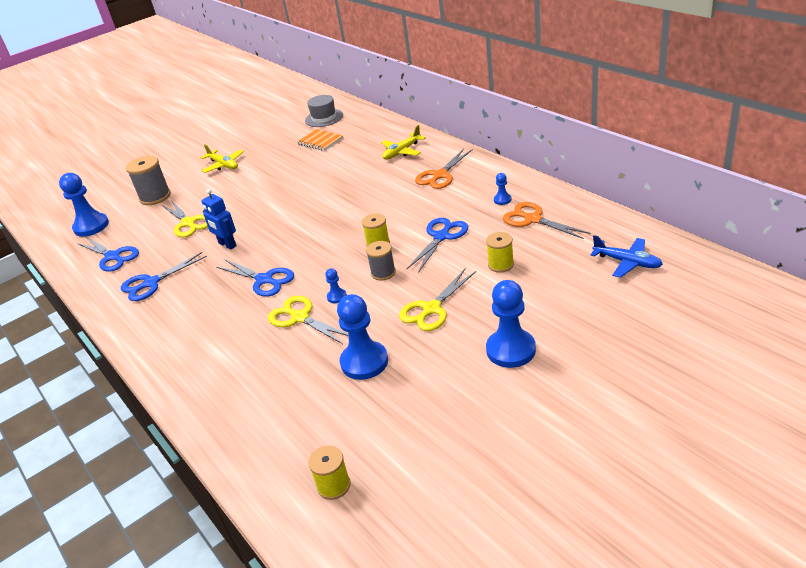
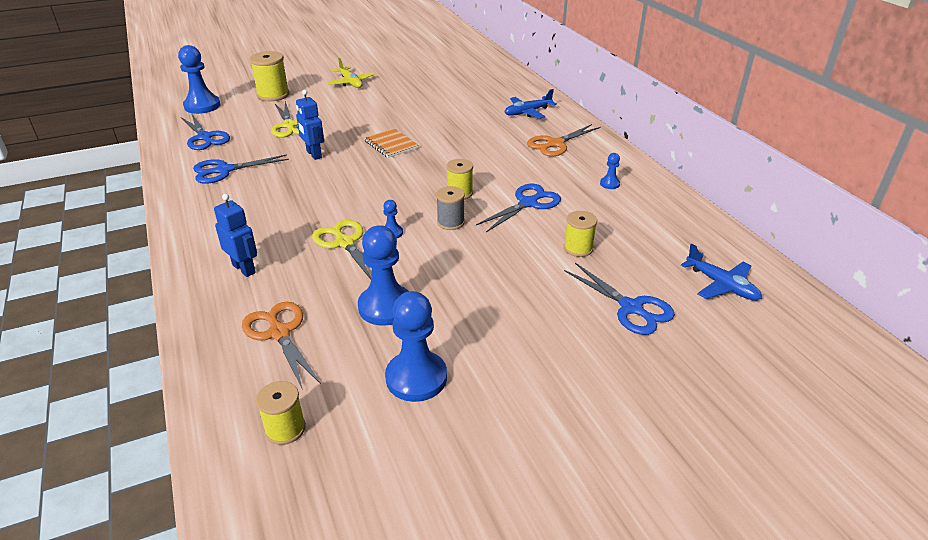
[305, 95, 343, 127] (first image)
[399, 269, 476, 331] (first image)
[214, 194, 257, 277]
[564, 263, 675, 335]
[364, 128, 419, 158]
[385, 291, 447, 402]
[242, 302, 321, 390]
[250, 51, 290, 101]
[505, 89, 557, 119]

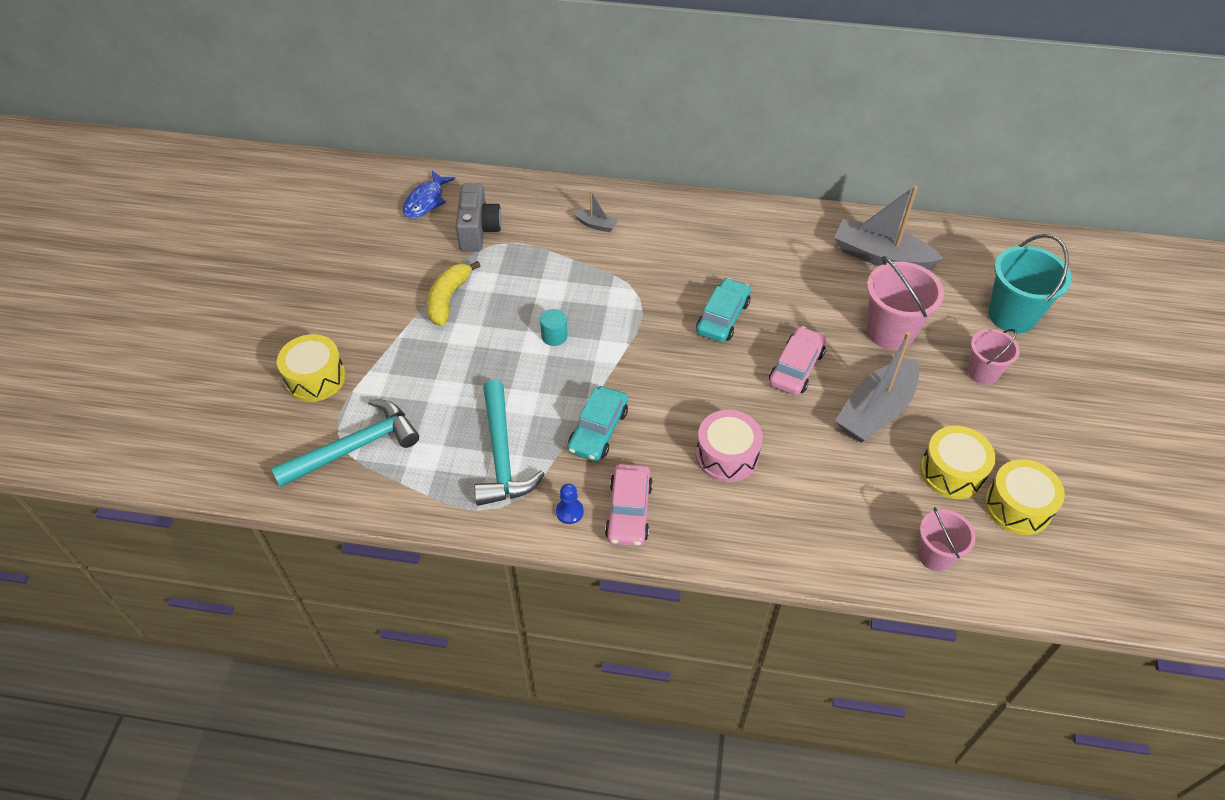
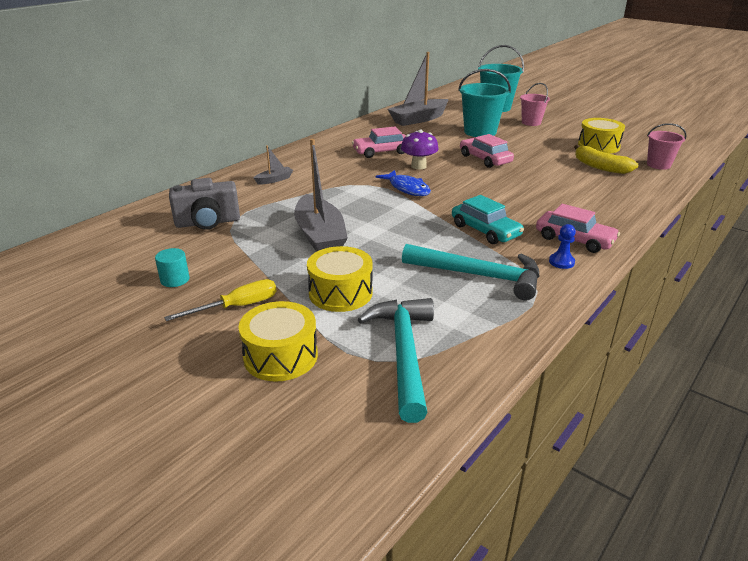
[696, 410, 763, 482] (first image)
[164, 279, 276, 321]
[352, 127, 406, 158]
[376, 170, 431, 196]
[574, 145, 638, 174]
[155, 248, 189, 287]
[294, 139, 348, 252]
[307, 246, 373, 312]
[401, 130, 439, 170]
[458, 69, 511, 137]
[169, 178, 240, 229]

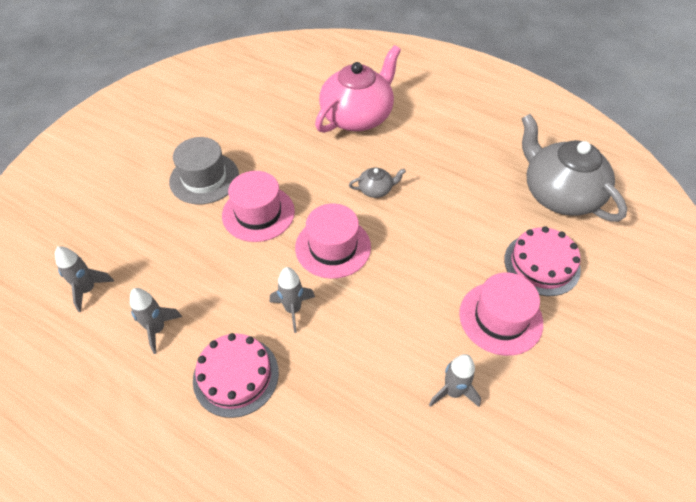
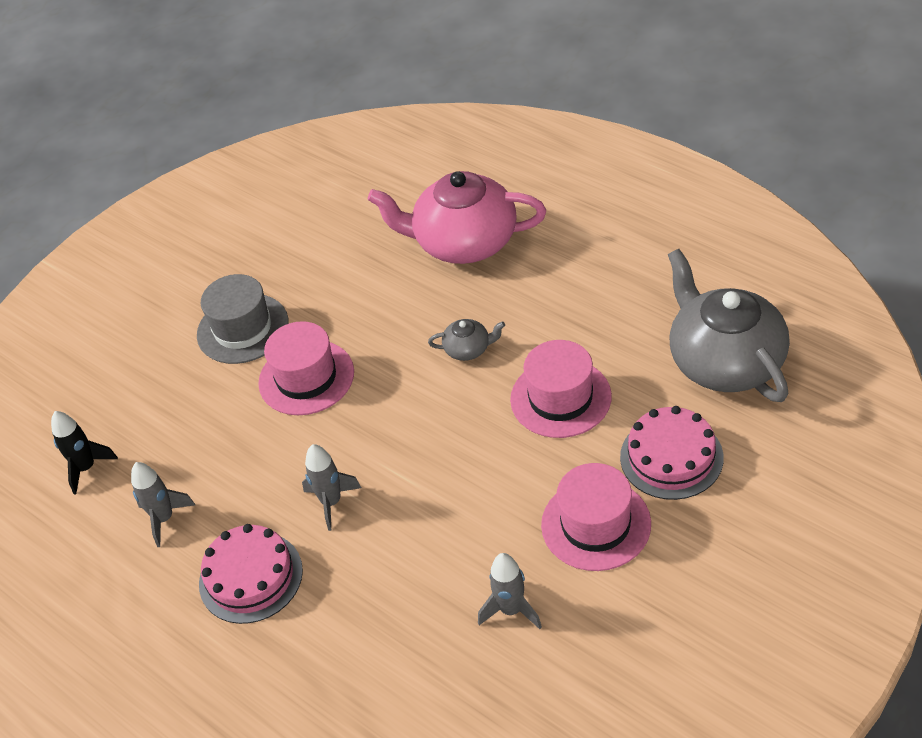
[510, 340, 612, 438]
[51, 411, 118, 494]
[367, 171, 546, 264]

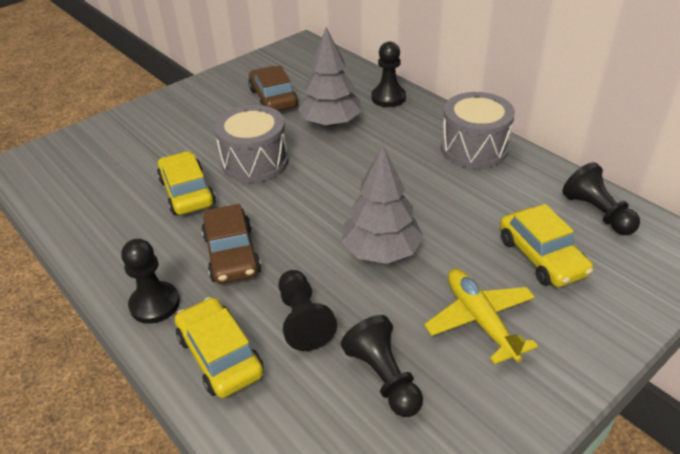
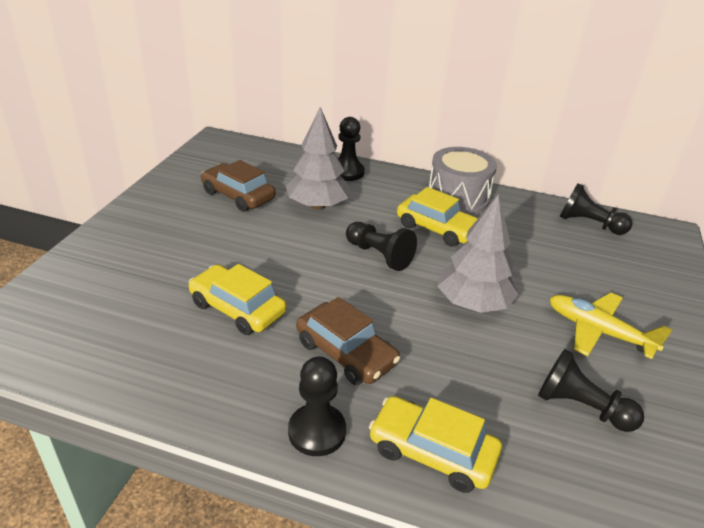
[214, 105, 289, 182] (first image)
[346, 222, 417, 271]
[397, 187, 478, 247]

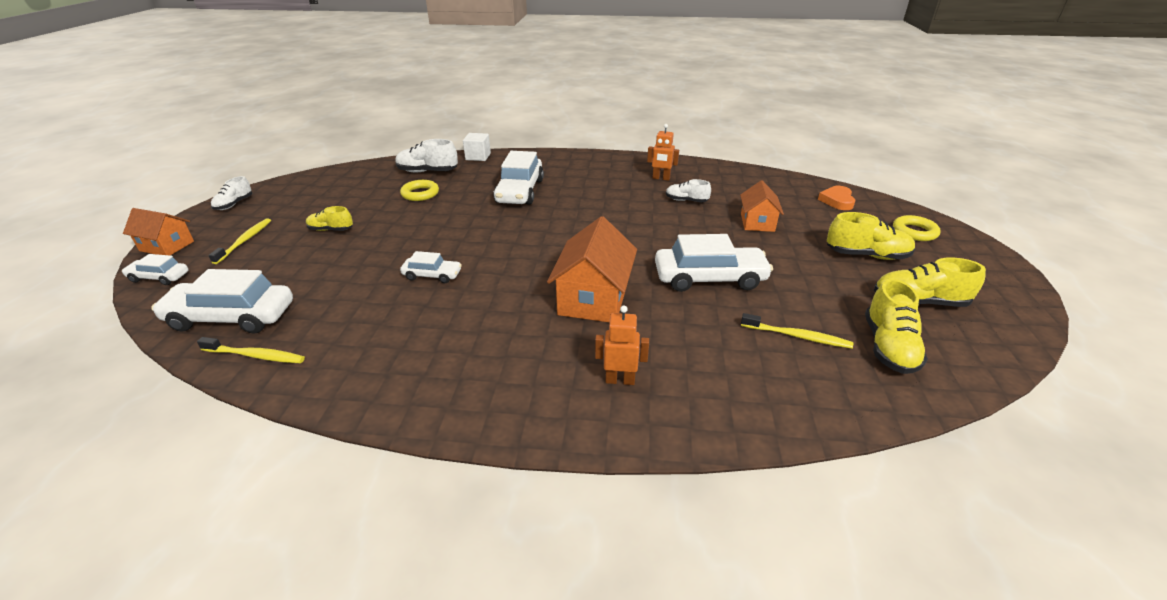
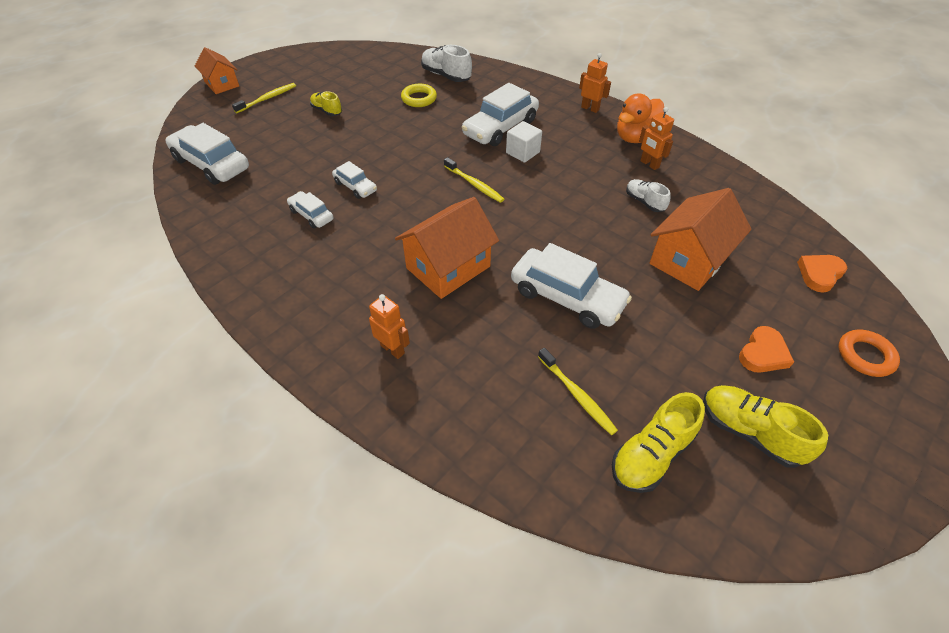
[211, 176, 252, 210] (first image)
[579, 53, 611, 113]
[617, 94, 664, 143]
[287, 191, 333, 229]
[444, 157, 504, 203]
[506, 121, 542, 163]
[739, 326, 794, 373]
[839, 330, 900, 377]
[649, 188, 752, 291]

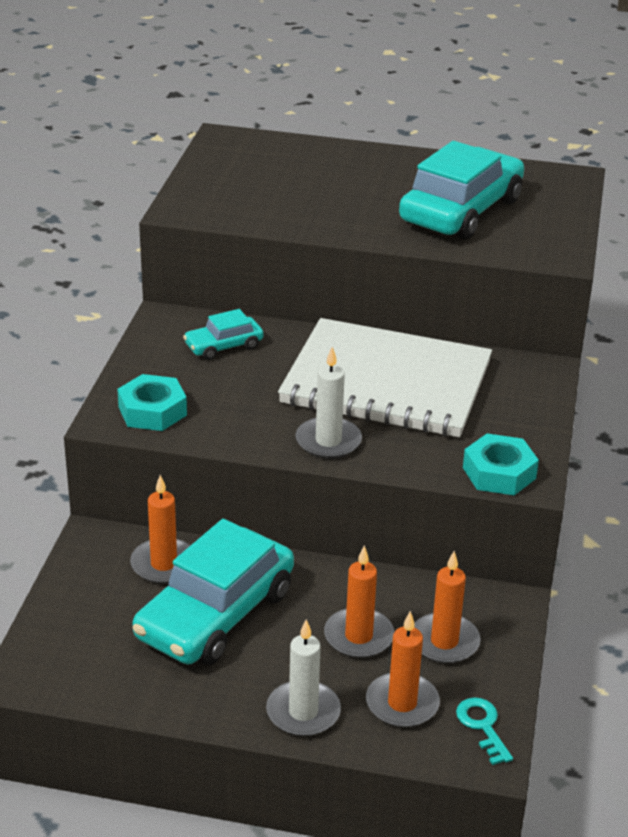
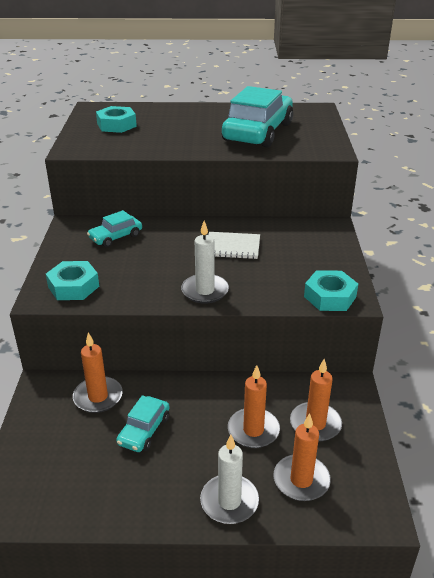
[456, 697, 513, 765] (first image)
[96, 106, 137, 133]
[116, 395, 170, 452]
[209, 232, 260, 259]

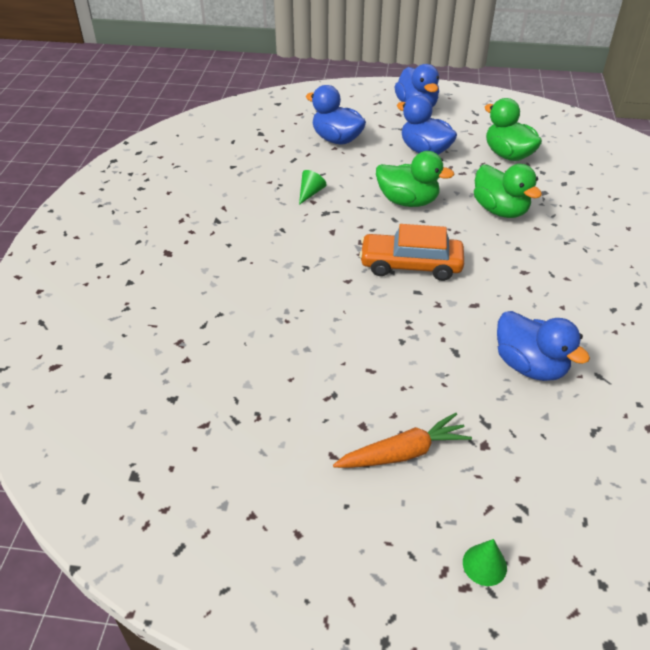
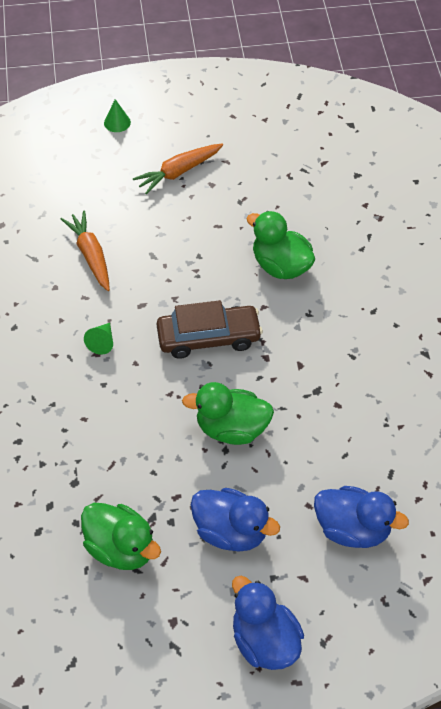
[84, 323, 113, 355]
[246, 211, 315, 279]
[61, 211, 110, 291]
[157, 300, 263, 359]

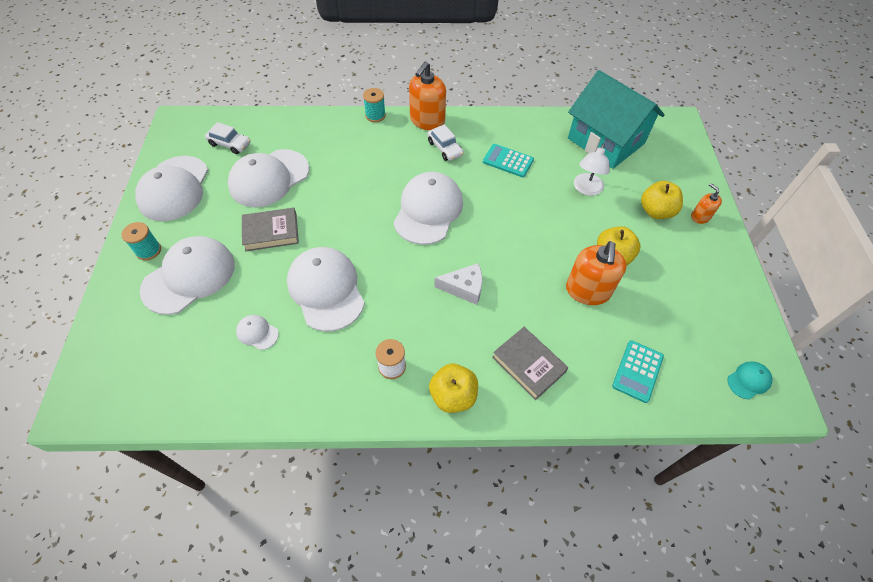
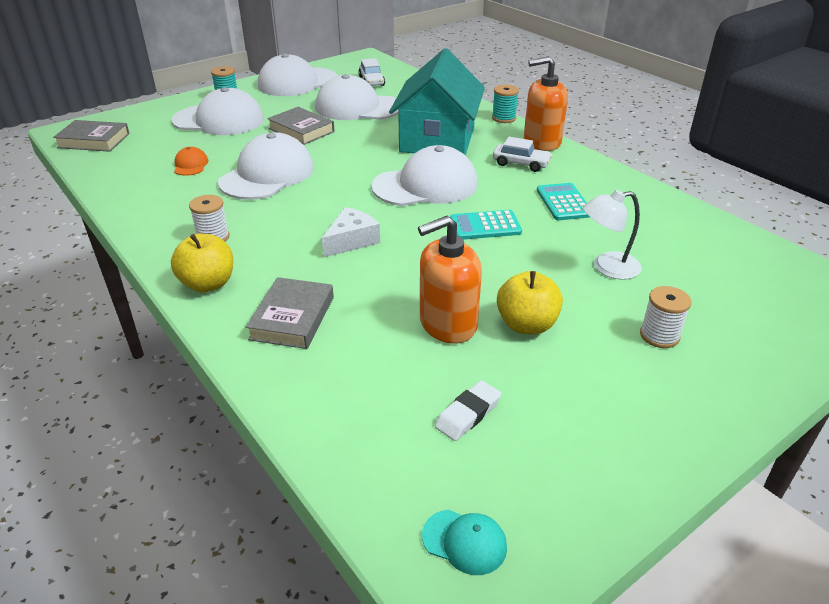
[691, 183, 722, 224] (first image)
[53, 120, 130, 152]
[435, 380, 502, 441]
[389, 48, 485, 156]
[450, 210, 522, 240]
[640, 286, 691, 348]
[174, 147, 208, 176]
[493, 137, 552, 172]
[322, 207, 380, 257]

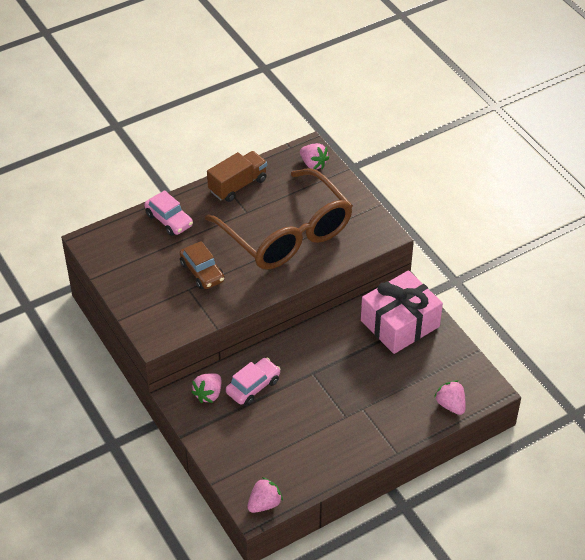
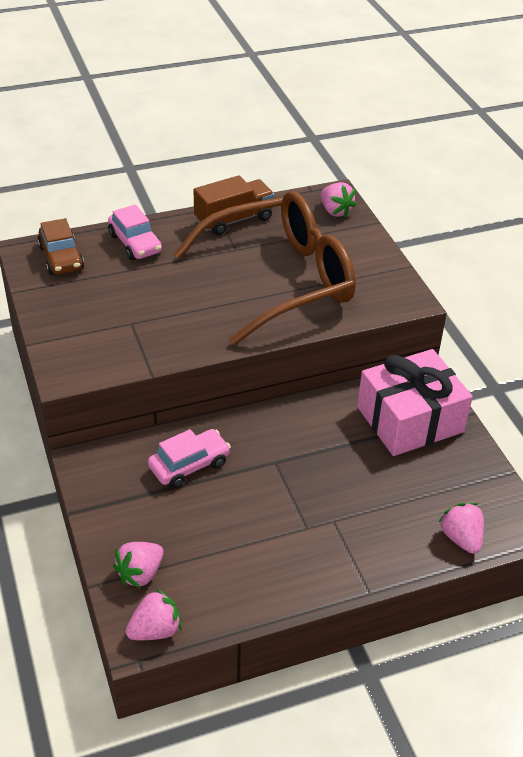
[37, 218, 84, 275]
[113, 542, 164, 589]
[174, 191, 356, 346]

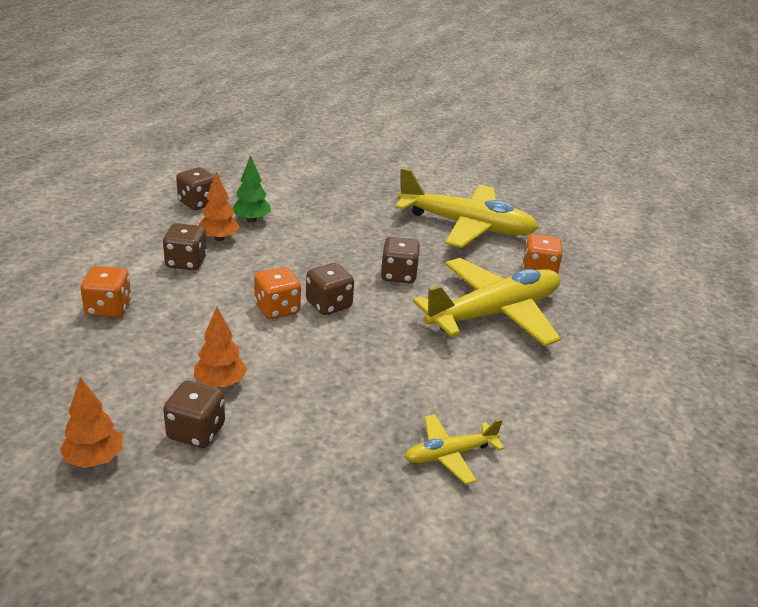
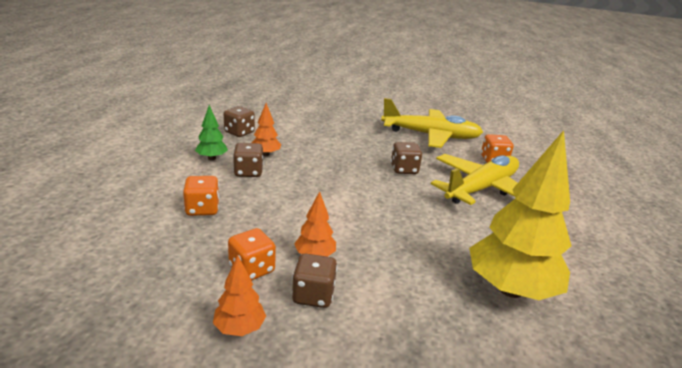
[306, 263, 354, 315] (first image)
[195, 105, 228, 160]
[228, 228, 276, 281]
[469, 130, 571, 300]

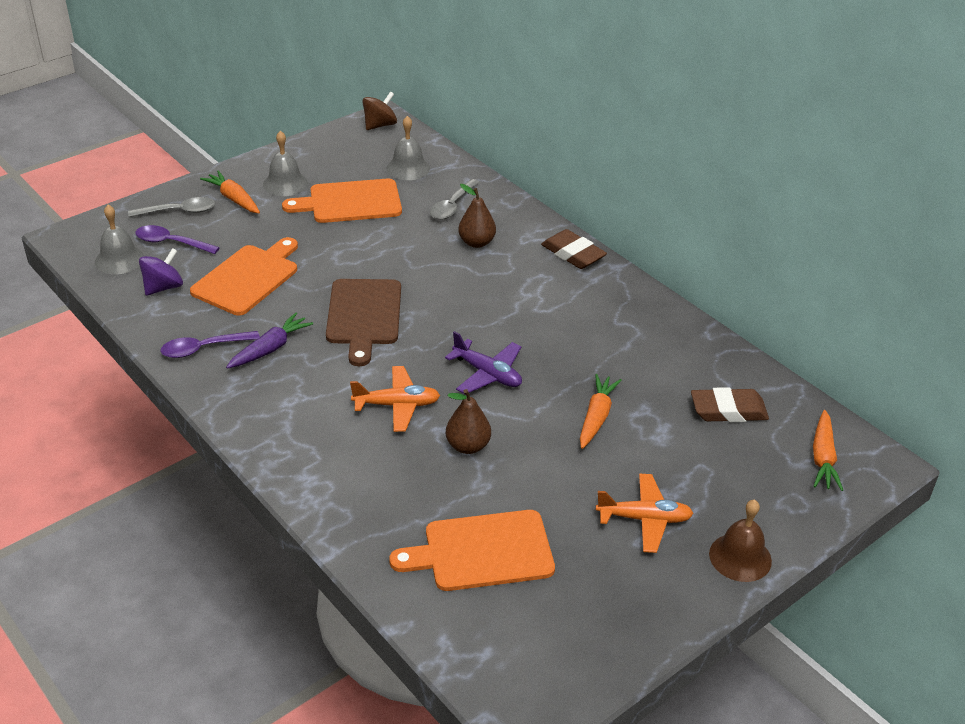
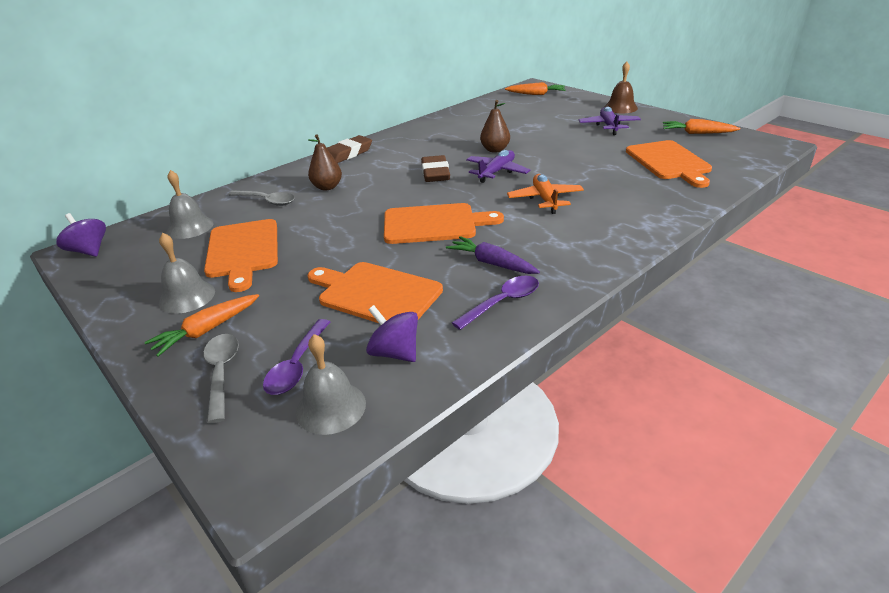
[480, 100, 510, 153]
[663, 119, 740, 134]
[421, 155, 450, 182]
[384, 203, 504, 244]
[56, 213, 106, 257]
[579, 106, 641, 135]
[452, 276, 539, 330]

